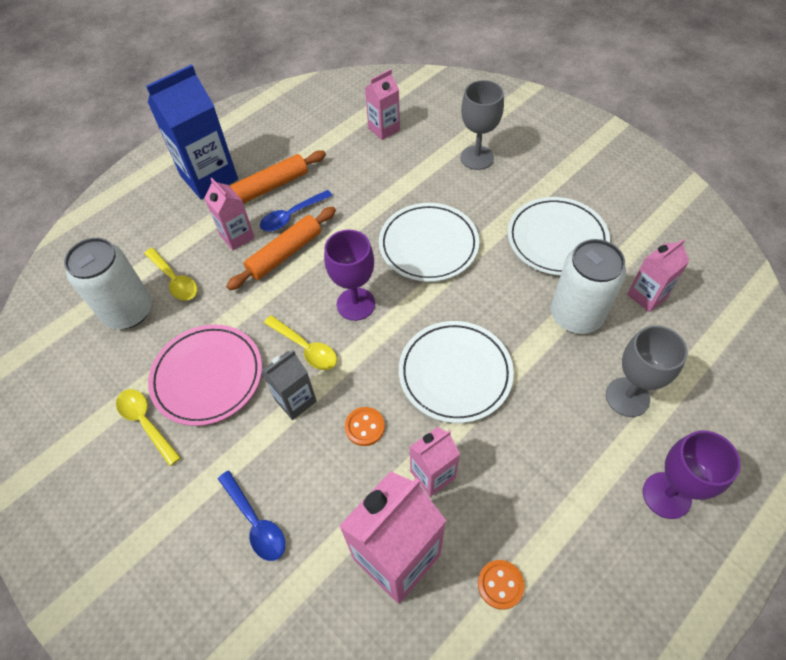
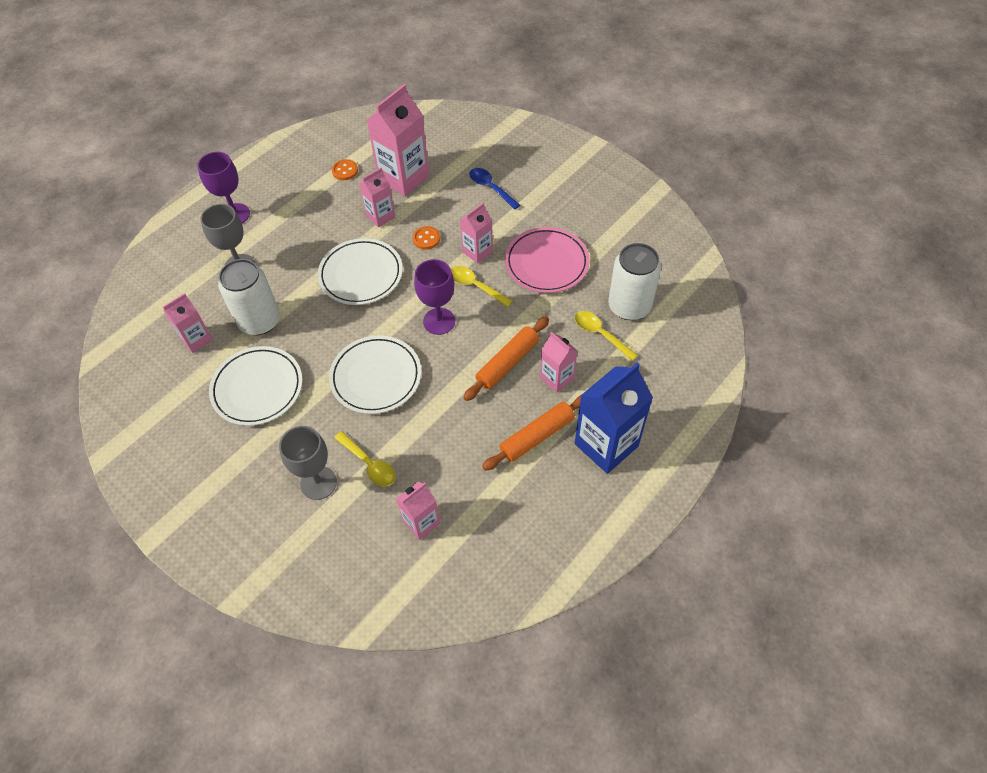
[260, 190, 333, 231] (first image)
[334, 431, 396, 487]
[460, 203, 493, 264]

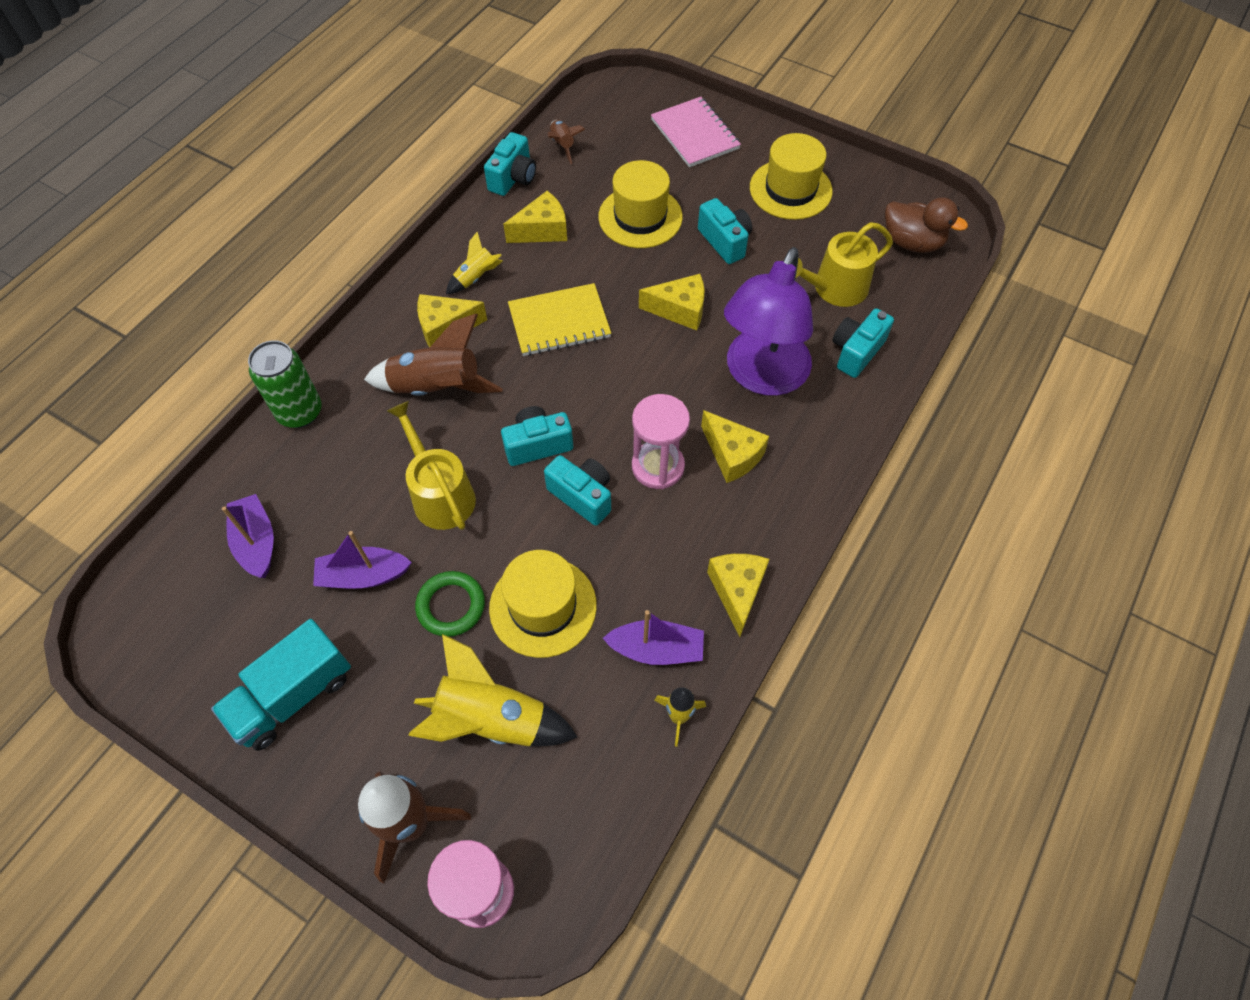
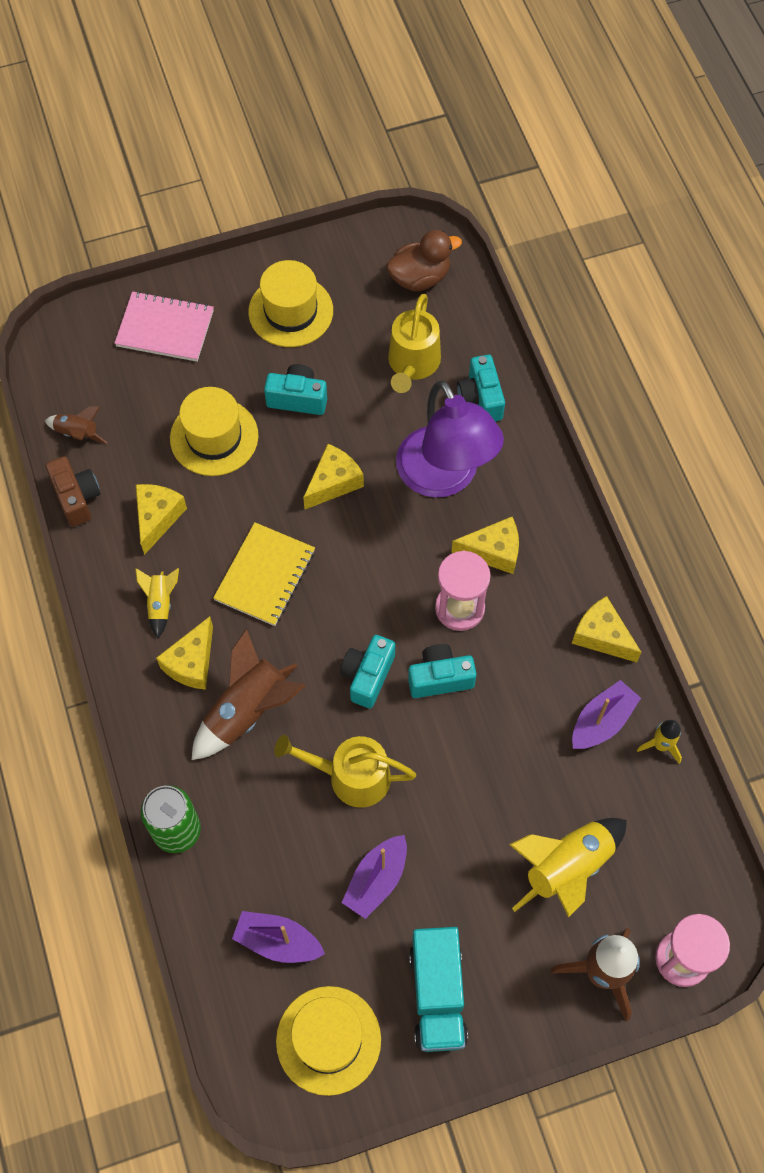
[415, 571, 485, 637] (first image)
[276, 986, 381, 1096]
[46, 456, 101, 527]

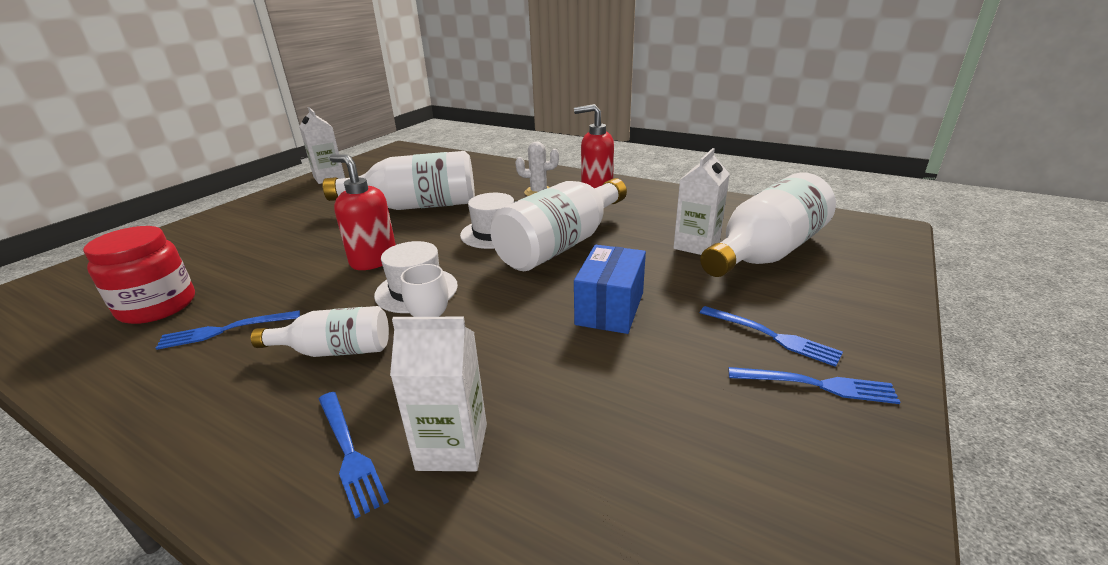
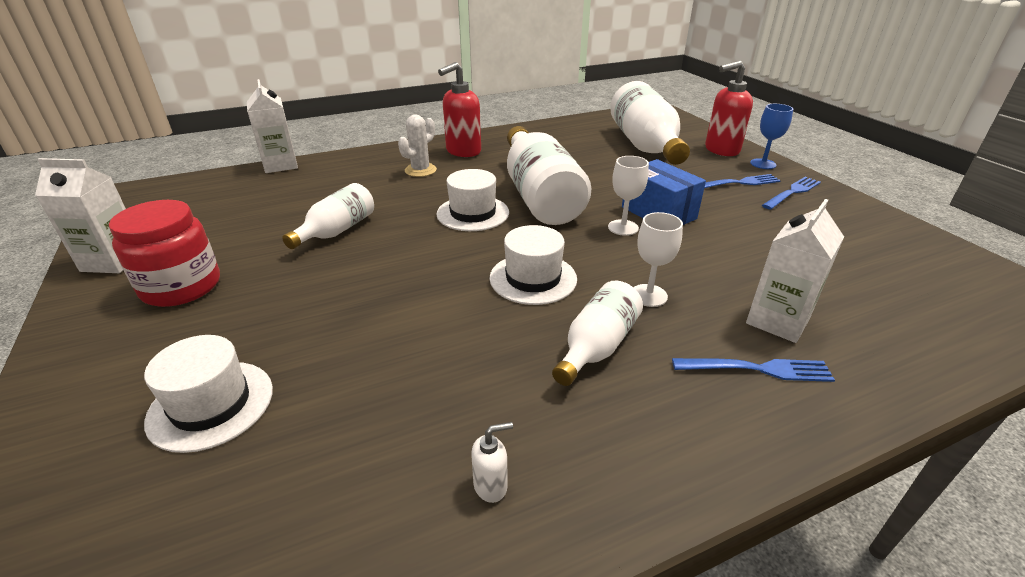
[156, 310, 300, 350] (first image)
[144, 335, 273, 453]
[471, 422, 513, 503]
[608, 156, 649, 236]
[750, 104, 793, 169]
[109, 200, 220, 307]
[705, 61, 753, 156]
[247, 79, 298, 173]
[282, 183, 374, 249]

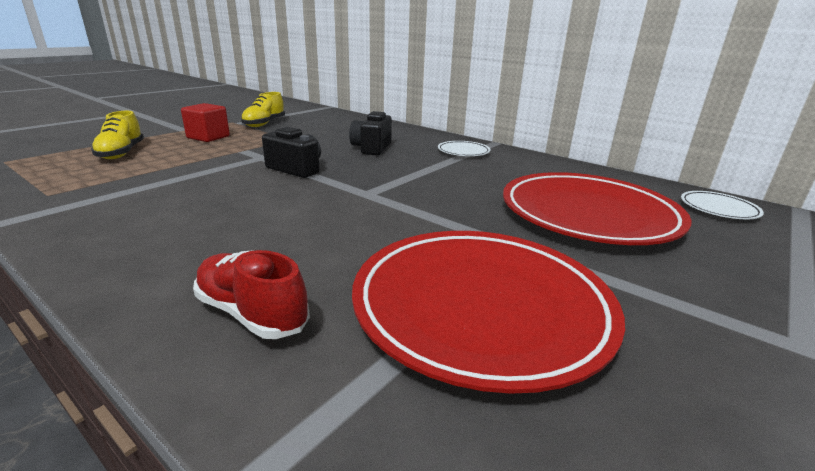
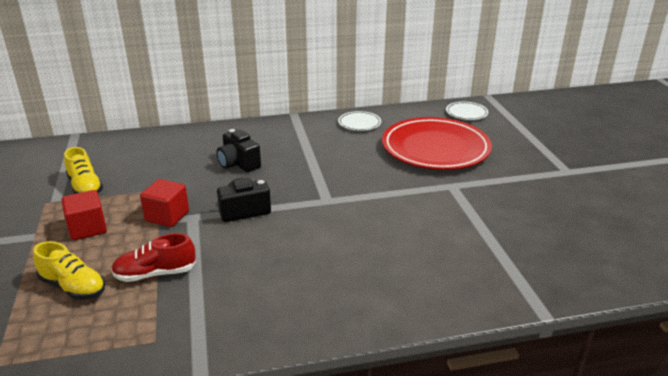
[352, 231, 625, 394] (first image)
[140, 179, 189, 227]
[111, 233, 196, 282]
[338, 111, 381, 131]

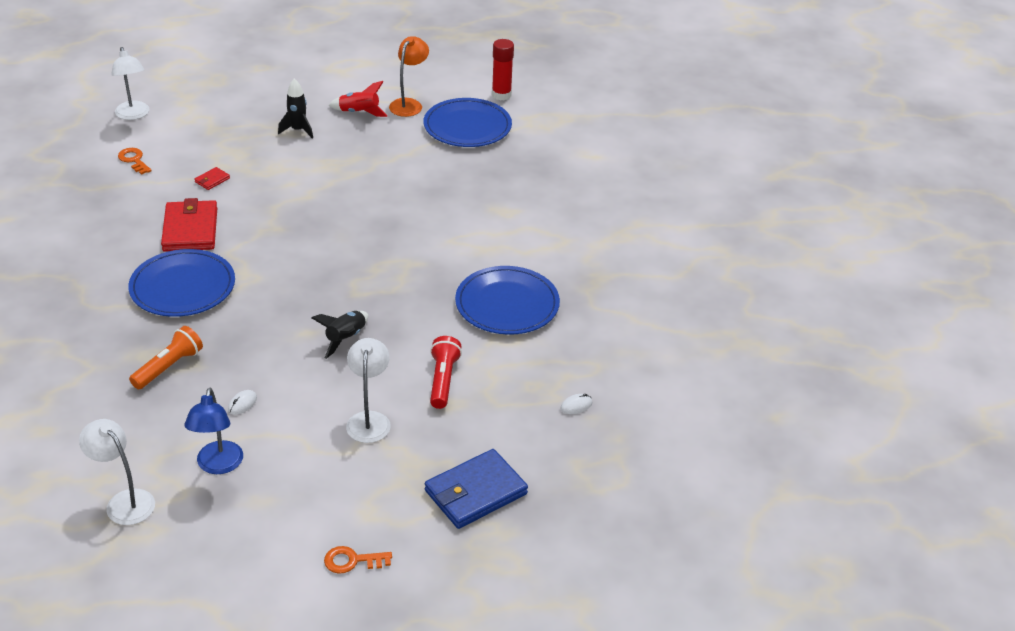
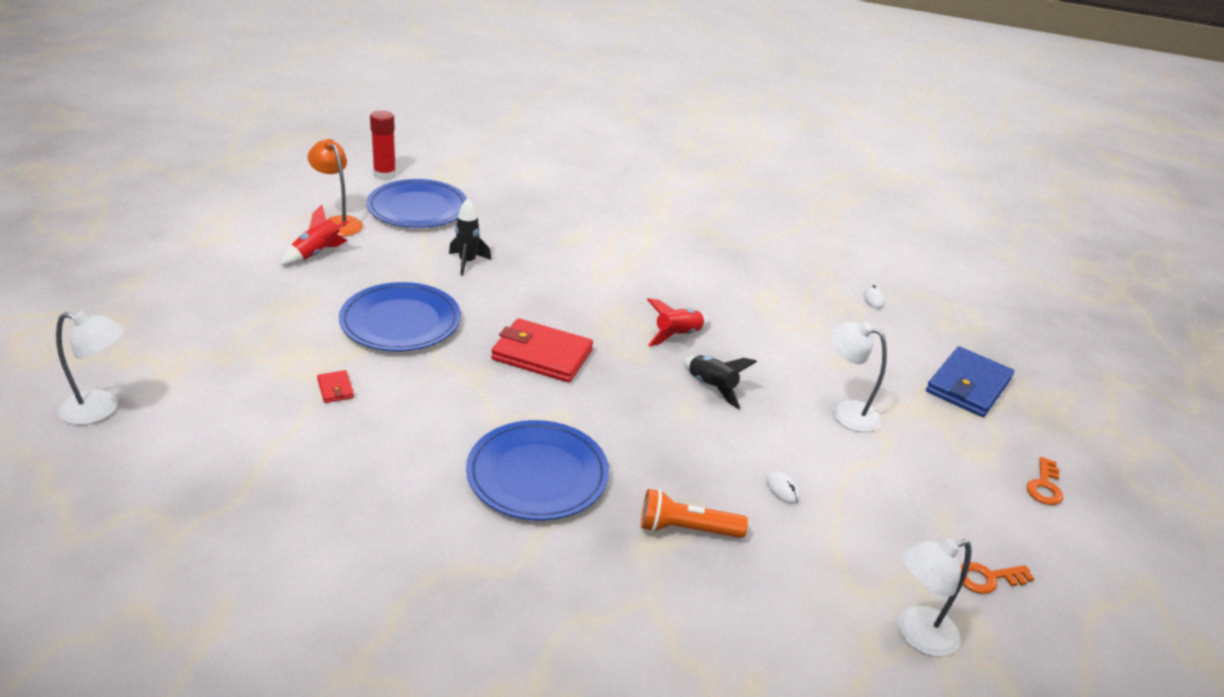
[184, 388, 243, 474] (first image)
[430, 336, 462, 409] (first image)
[647, 298, 710, 347]
[960, 562, 1034, 594]
[491, 318, 593, 382]
[449, 198, 491, 276]
[339, 282, 461, 351]
[641, 489, 748, 538]
[926, 346, 1014, 417]

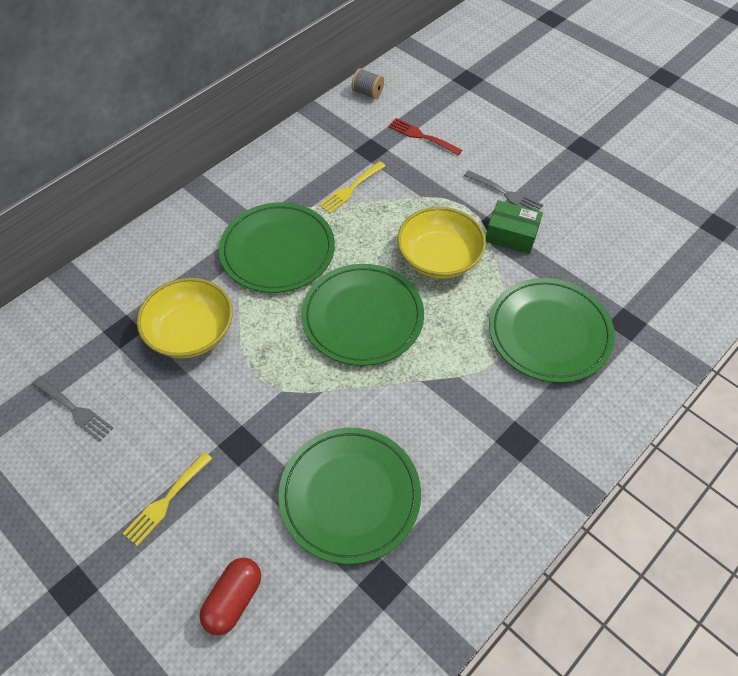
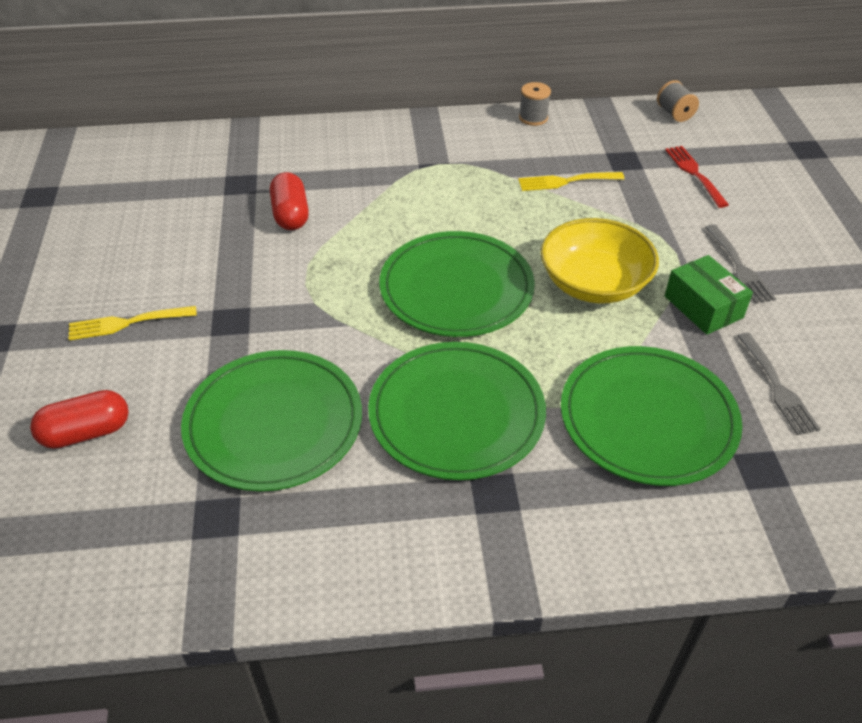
[519, 82, 551, 126]
[738, 333, 821, 435]
[368, 342, 546, 480]
[270, 172, 309, 230]

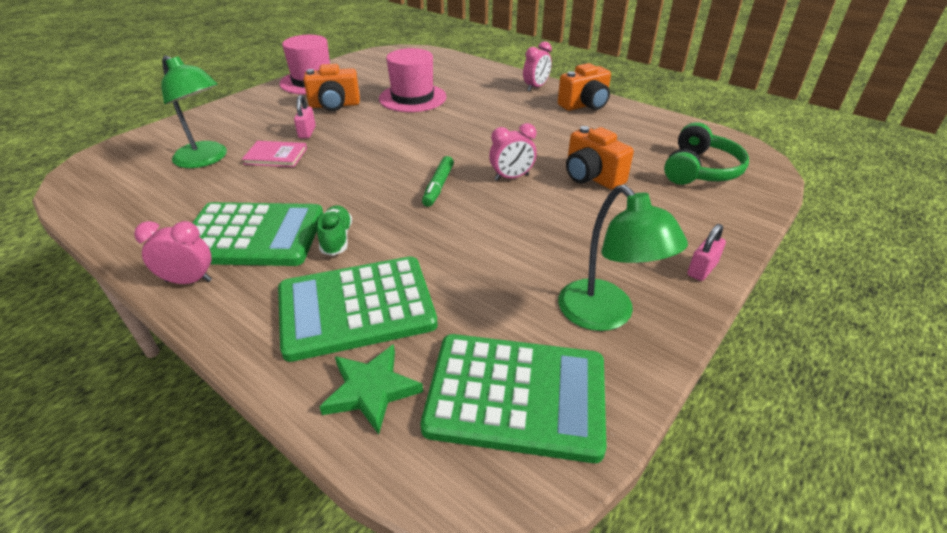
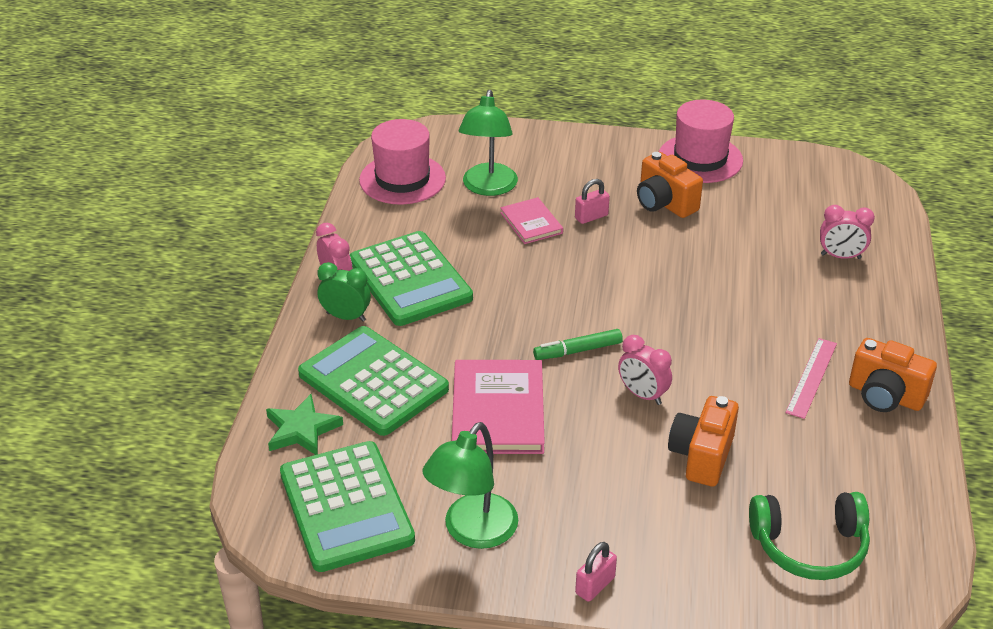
[317, 205, 352, 256] (first image)
[318, 262, 371, 322]
[452, 360, 545, 454]
[785, 338, 837, 419]
[359, 119, 446, 205]
[820, 205, 875, 259]
[575, 542, 617, 602]

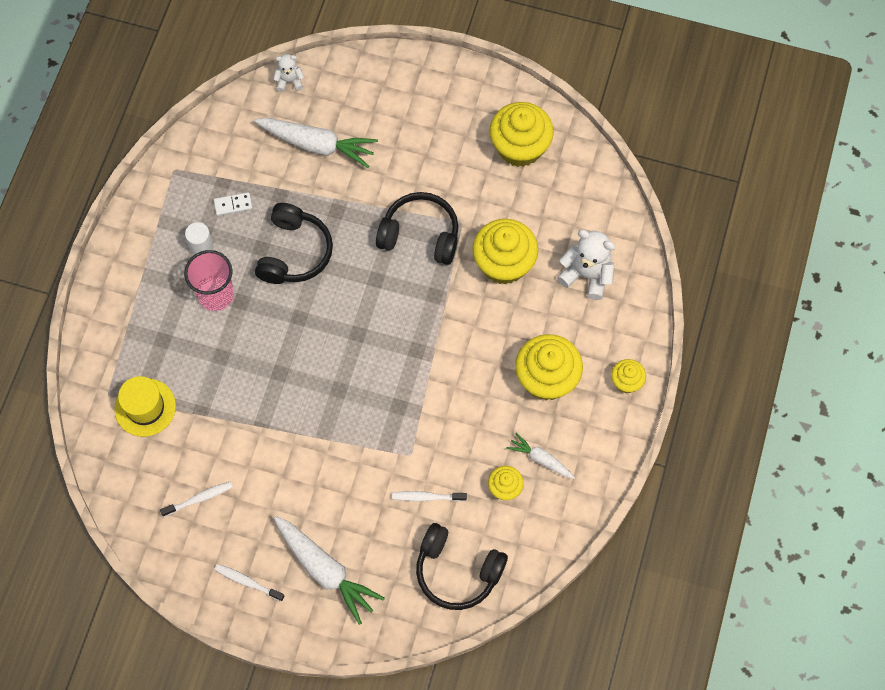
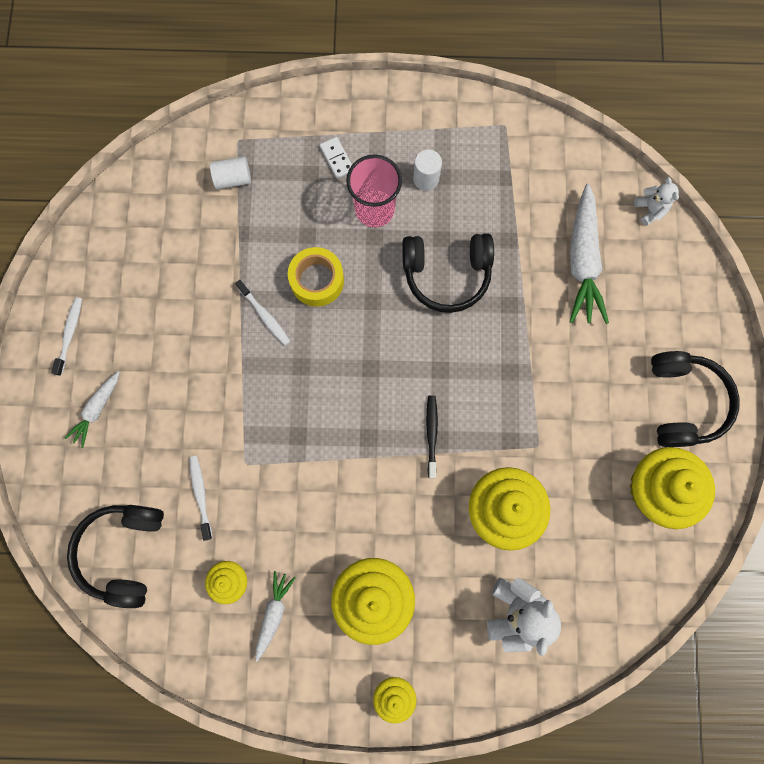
[288, 247, 344, 307]
[426, 395, 438, 479]
[235, 280, 291, 346]
[320, 137, 352, 179]
[651, 351, 740, 447]
[210, 157, 251, 189]
[65, 371, 120, 448]

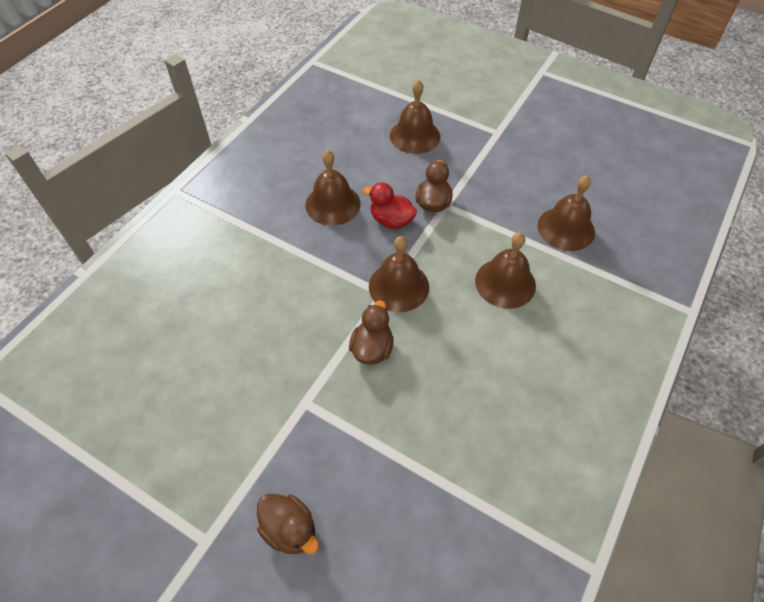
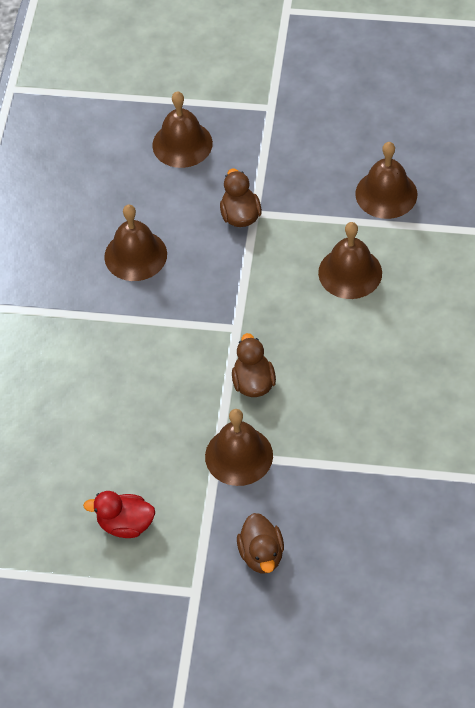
[83, 491, 155, 538]
[205, 409, 273, 486]
[237, 513, 284, 573]

